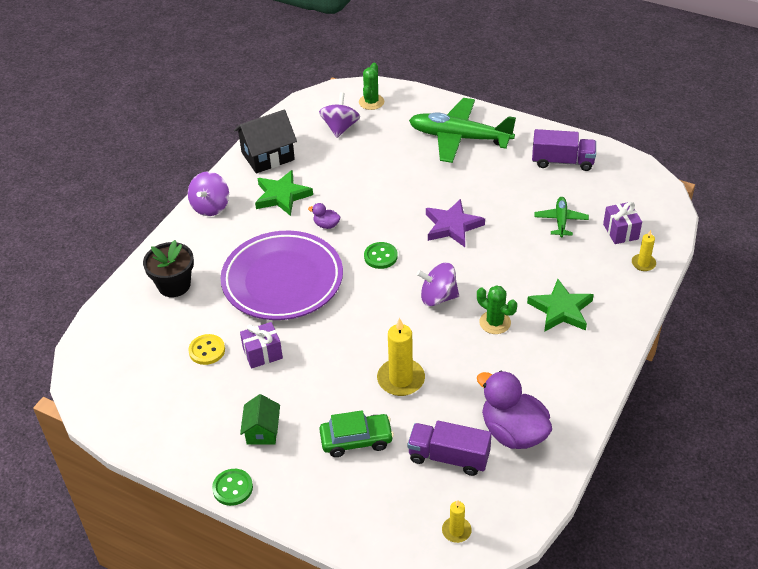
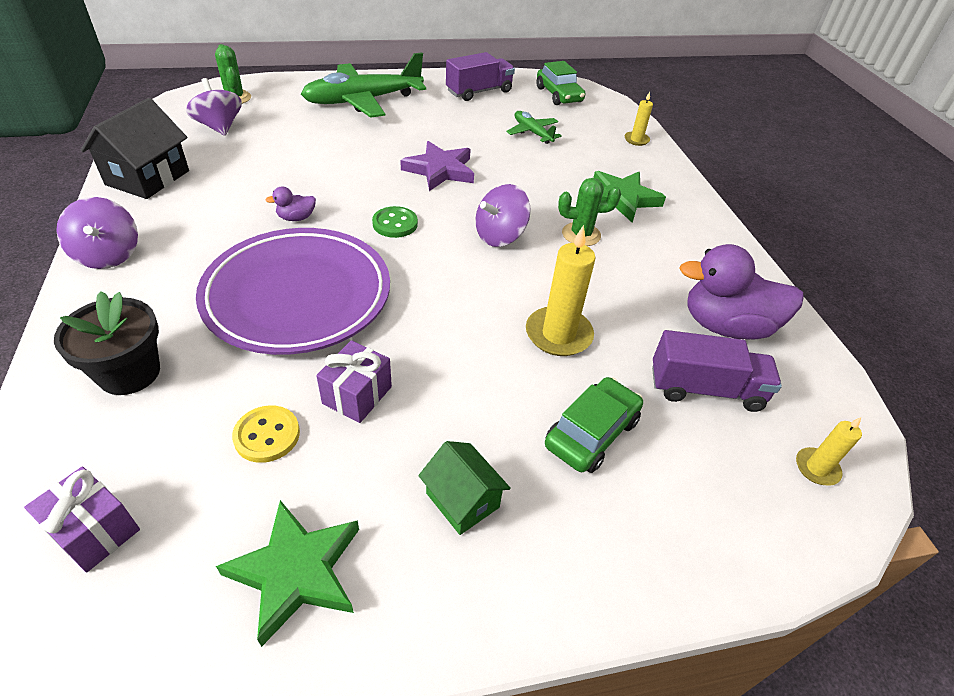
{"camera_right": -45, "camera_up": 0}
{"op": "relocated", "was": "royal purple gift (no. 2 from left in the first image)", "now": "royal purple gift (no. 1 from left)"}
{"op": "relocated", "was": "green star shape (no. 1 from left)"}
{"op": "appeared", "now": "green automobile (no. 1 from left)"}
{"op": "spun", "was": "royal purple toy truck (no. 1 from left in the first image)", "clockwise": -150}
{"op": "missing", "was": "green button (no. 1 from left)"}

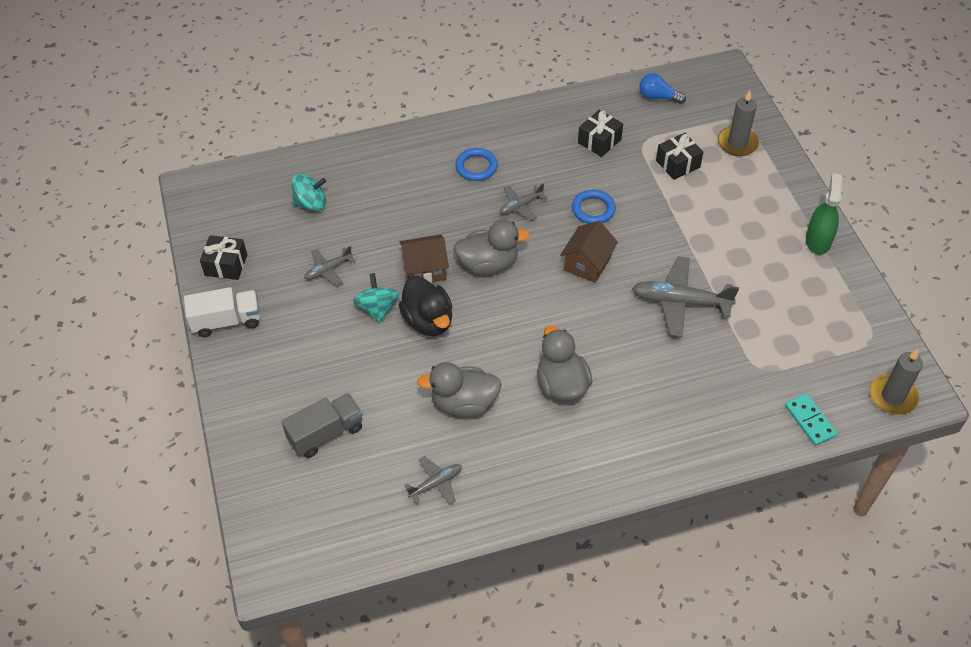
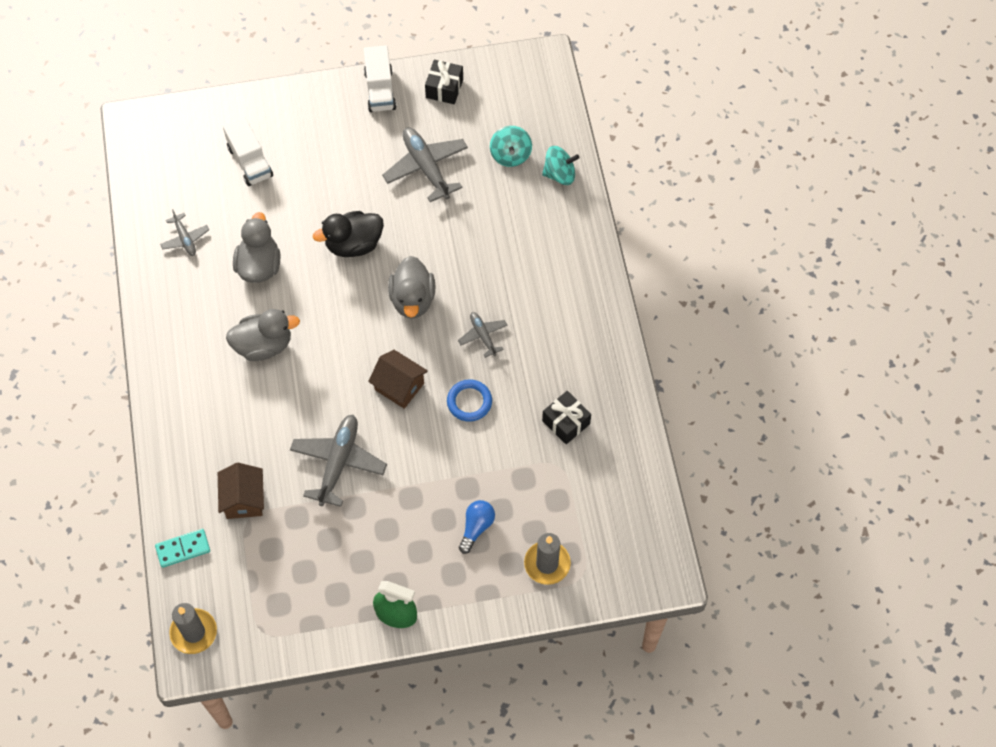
{"camera_right": 95, "camera_up": 10}
{"op": "relocated", "was": "brown house (no. 1 from left)"}
{"op": "colour", "was": "ash-grey toy truck", "now": "white toy truck (no. 1 from left)"}
{"op": "size", "was": "ash-grey aeroplane (no. 1 from left in the first image)", "ratio": 1.82}
{"op": "relocated", "was": "cobalt light bulb"}
{"op": "relocated", "was": "teal spinning top (no. 2 from left)"}
{"op": "missing", "was": "cobalt hoop (no. 1 from left)"}
{"op": "missing", "was": "jet-black gift (no. 3 from left)"}

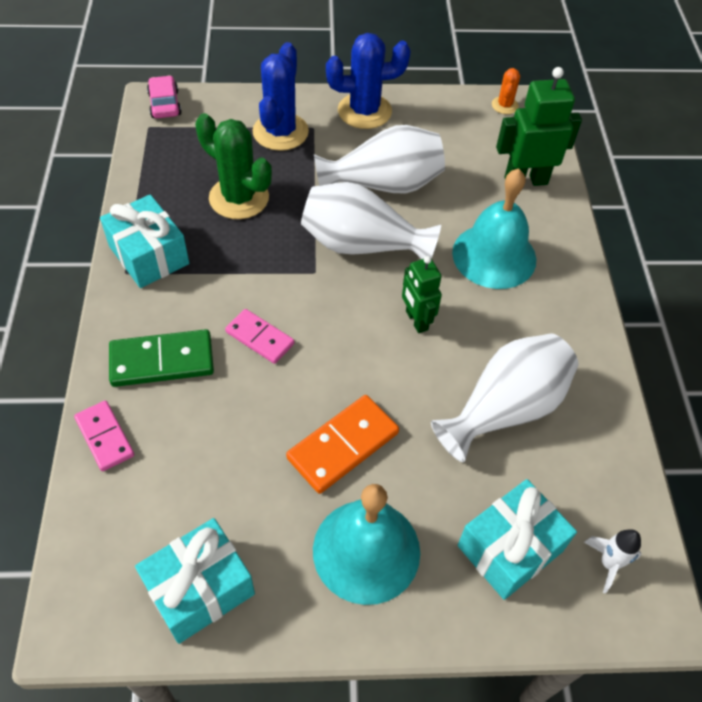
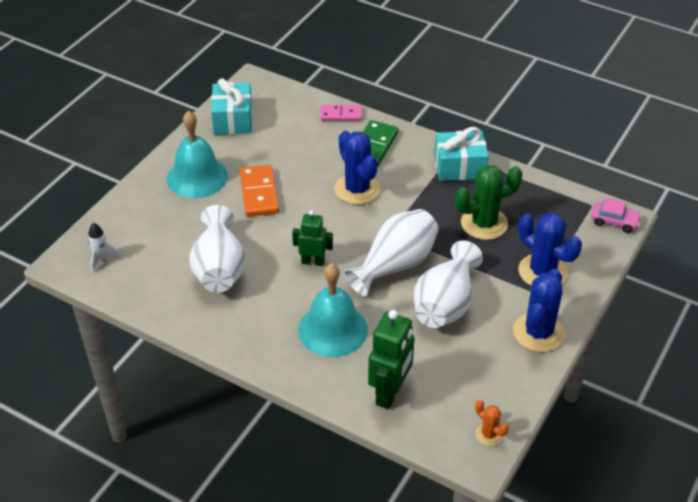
{"camera_right": 125, "camera_up": -10}
{"op": "exchanged", "was": "rosy domino (no. 2 from left)", "now": "cobalt cactus (no. 1 from left)"}
{"op": "missing", "was": "teal gift (no. 3 from left)"}

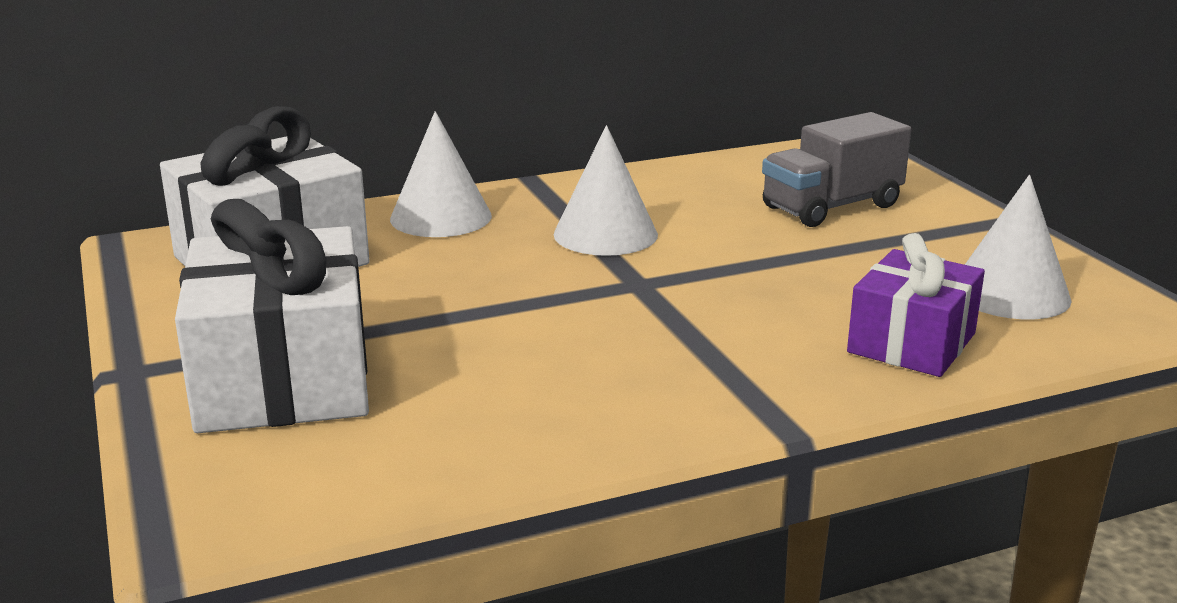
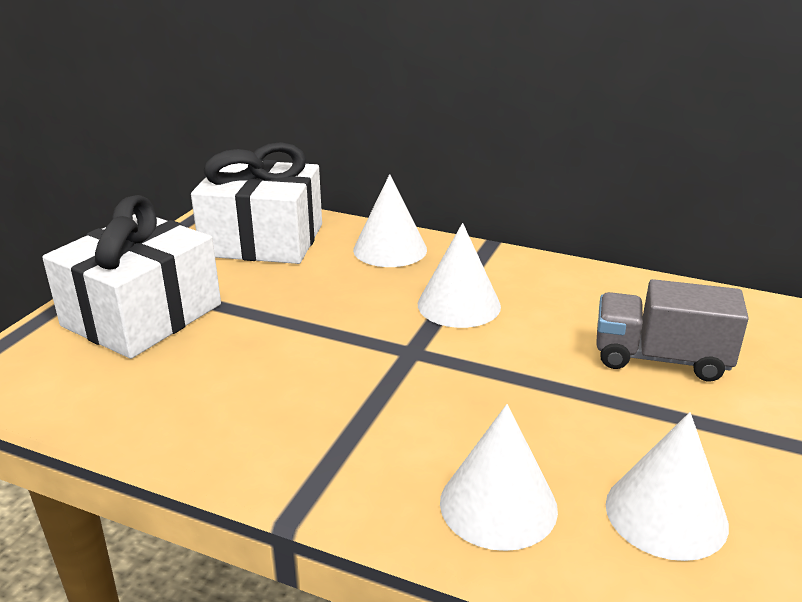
{"camera_right": 45, "camera_up": 5}
{"op": "exchanged", "was": "royal purple gift", "now": "white cone (no. 3 from left)"}

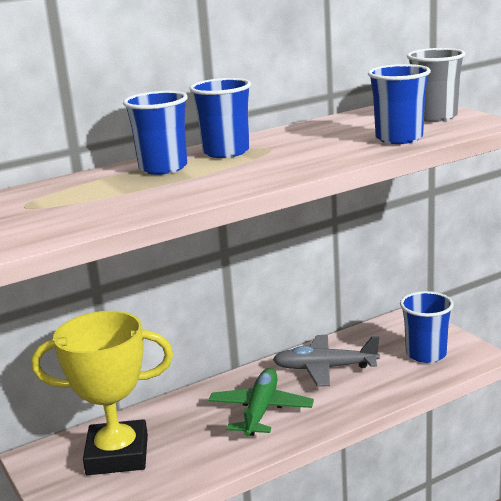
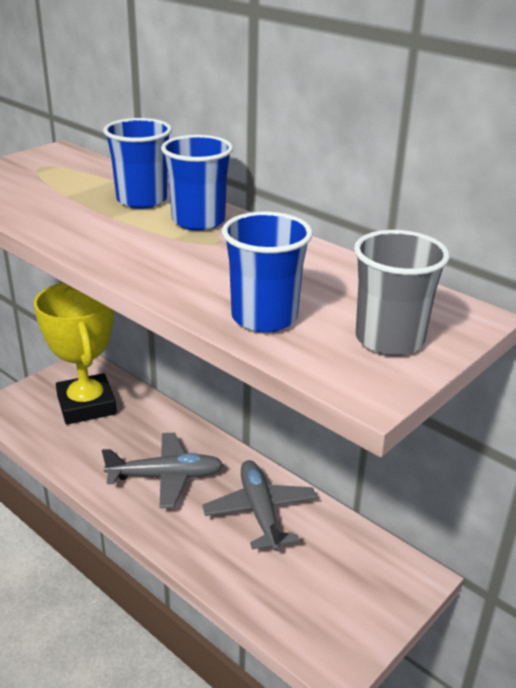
{"camera_right": 70, "camera_up": 10}
{"op": "colour", "was": "green aeroplane", "now": "ash-grey aeroplane (no. 1 from left)"}
{"op": "missing", "was": "cobalt tumbler (no. 4 from left)"}

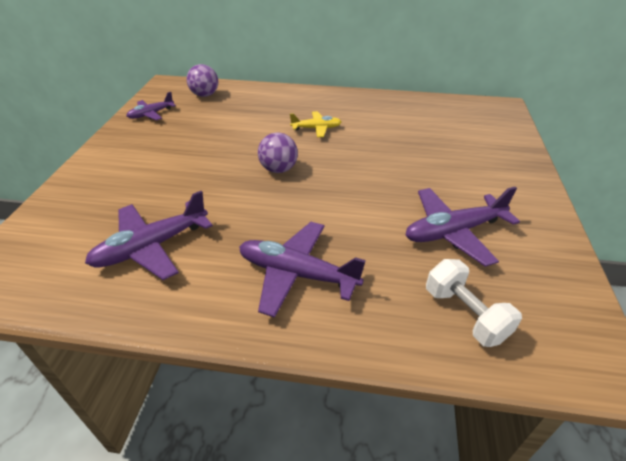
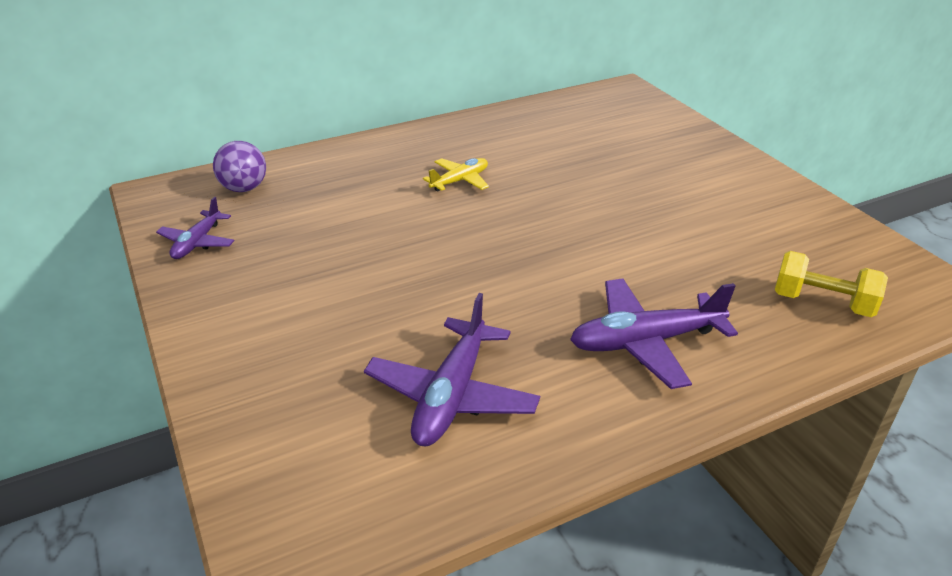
{"camera_right": -35, "camera_up": -5}
{"op": "colour", "was": "white free weight", "now": "golden free weight"}
{"op": "missing", "was": "royal purple sphere (no. 2 from left)"}
{"op": "missing", "was": "royal purple aeroplane (no. 4 from left)"}

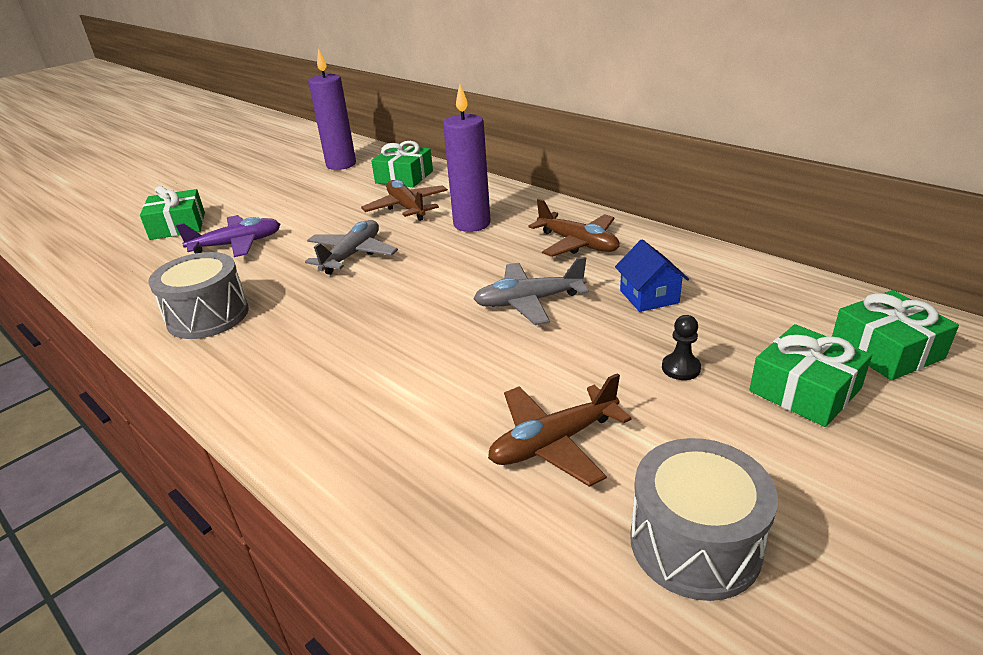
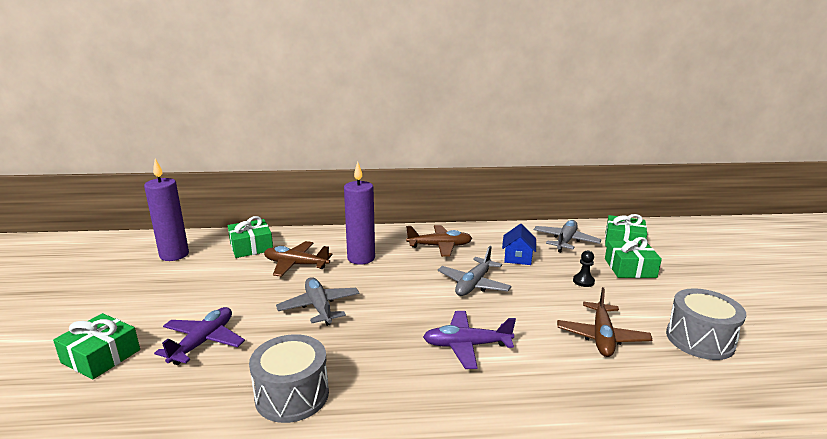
{"camera_right": -50, "camera_up": -10}
{"op": "appeared", "now": "royal purple aeroplane (no. 2 from left)"}
{"op": "spun", "was": "cobalt house", "clockwise": 75}
{"op": "appeared", "now": "ash-grey aeroplane (no. 3 from left)"}

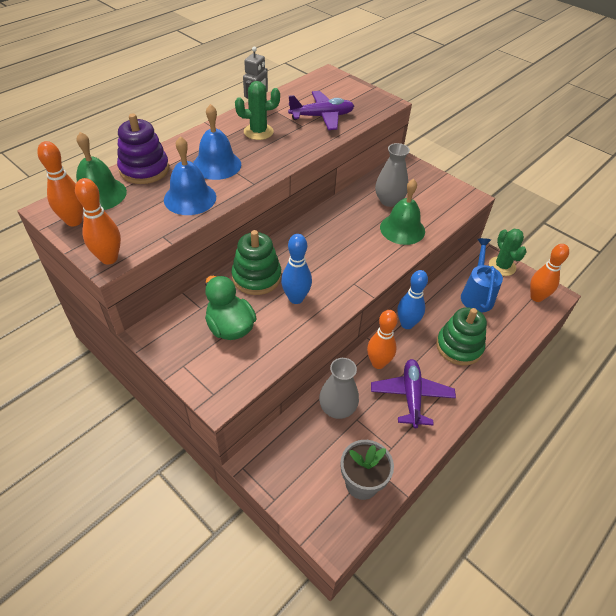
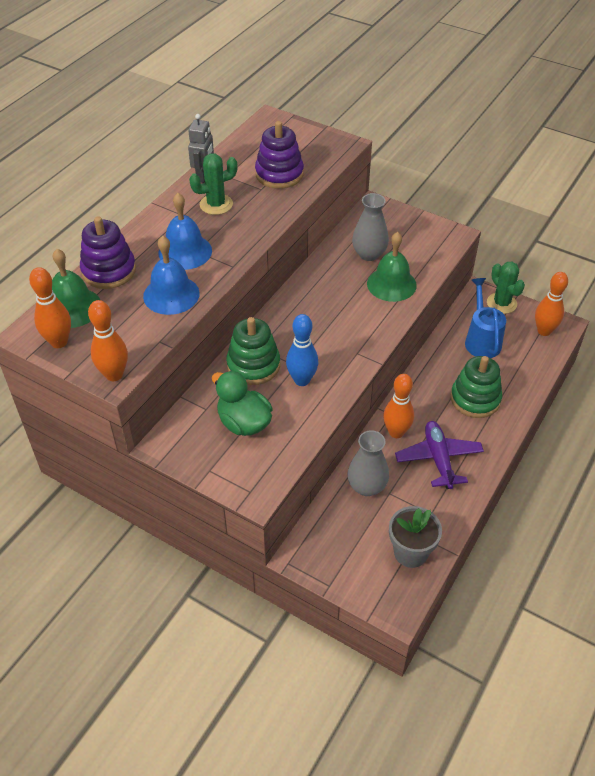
{"camera_right": -10, "camera_up": 0}
{"op": "exchanged", "was": "royal purple aeroplane (no. 1 from left)", "now": "royal purple stacking rings (no. 2 from left)"}
{"op": "missing", "was": "cobalt skittle (no. 2 from left)"}

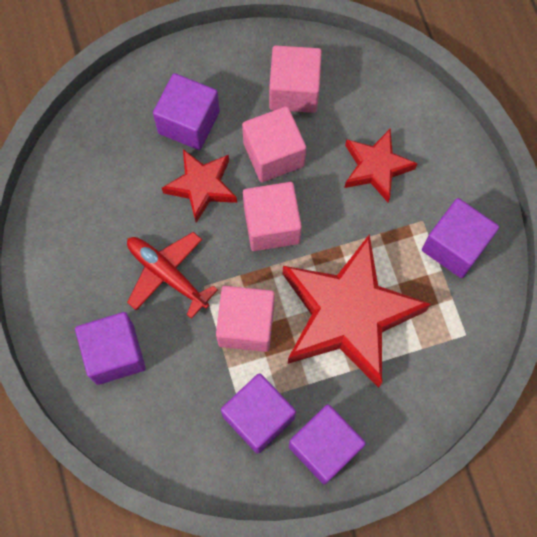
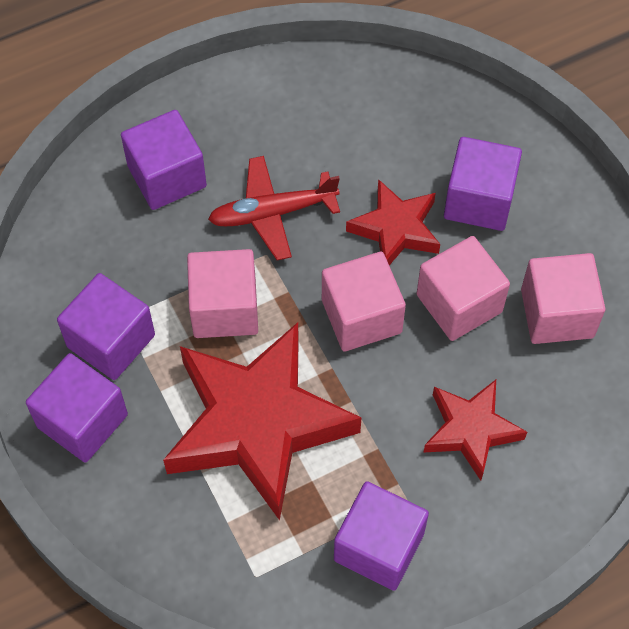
{"camera_right": 80, "camera_up": -10}
{"op": "spun", "was": "crimson aeroplane", "clockwise": -135}

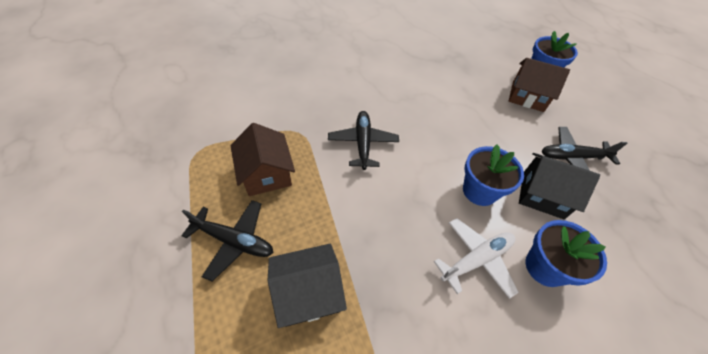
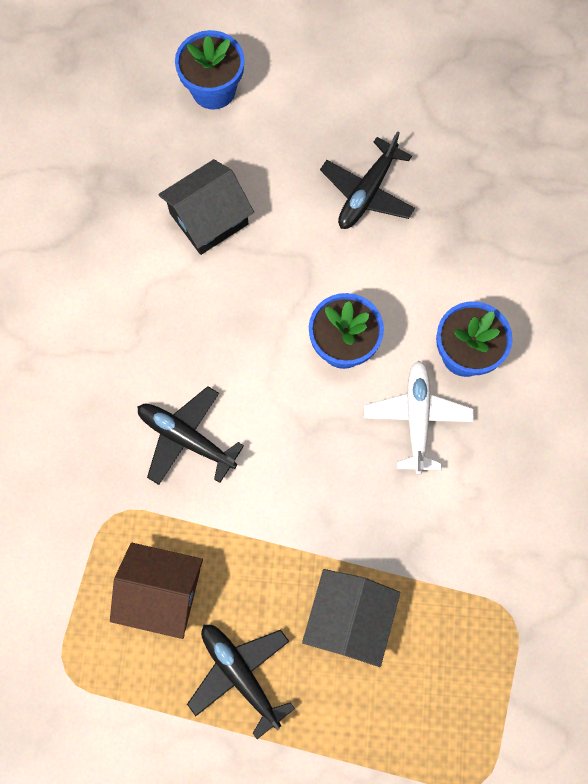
{"camera_right": -55, "camera_up": 20}
{"op": "relocated", "was": "jet-black house (no. 2 from left in the first image)", "now": "jet-black house (no. 1 from left)"}
{"op": "spun", "was": "jet-black aeroplane (no. 1 from left in the first image)", "clockwise": -90}
{"op": "missing", "was": "brown house (no. 2 from left)"}

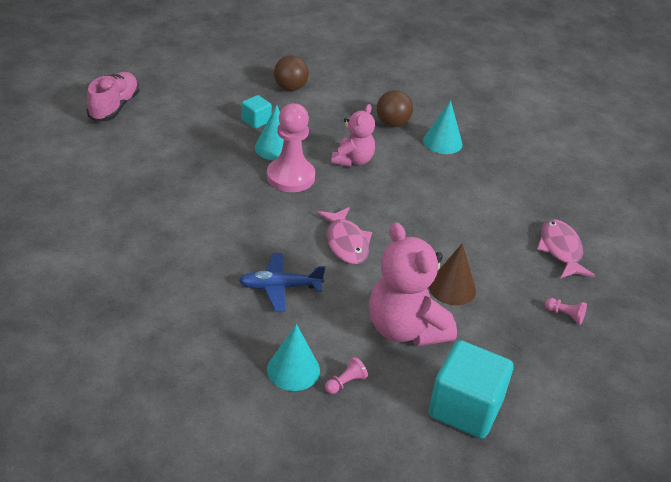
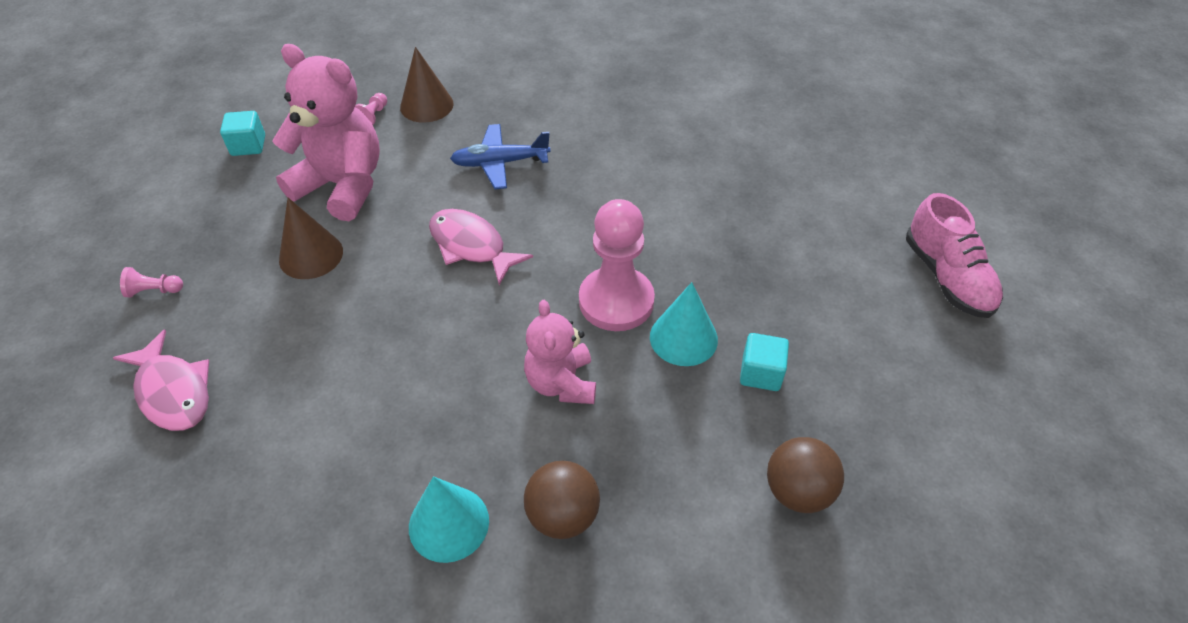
{"camera_right": 150, "camera_up": 10}
{"op": "size", "was": "teal block (no. 2 from left in the first image)", "ratio": 0.5}
{"op": "colour", "was": "teal cone (no. 2 from left)", "now": "brown cone (no. 2 from left)"}
{"op": "spun", "was": "cobalt aeroplane", "clockwise": -150}

